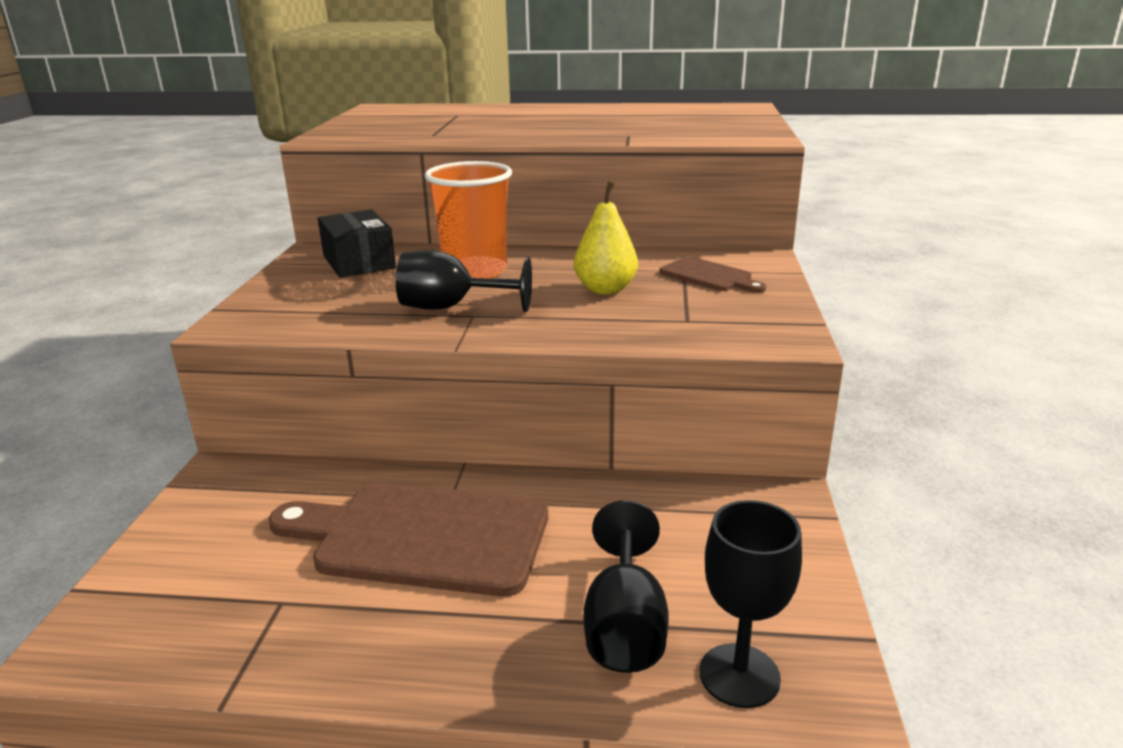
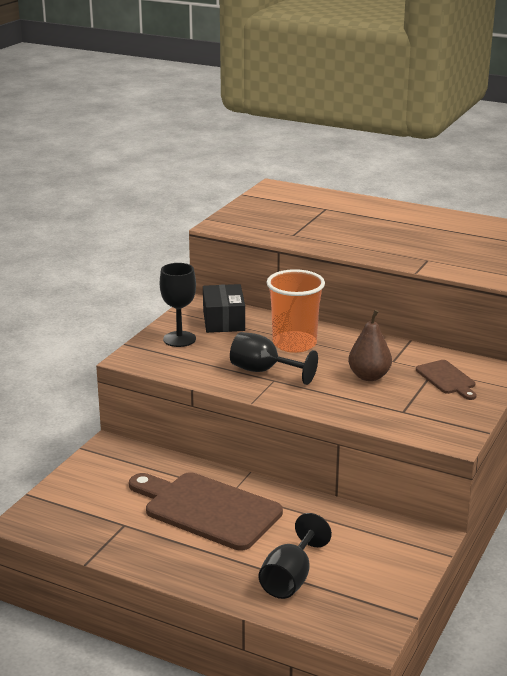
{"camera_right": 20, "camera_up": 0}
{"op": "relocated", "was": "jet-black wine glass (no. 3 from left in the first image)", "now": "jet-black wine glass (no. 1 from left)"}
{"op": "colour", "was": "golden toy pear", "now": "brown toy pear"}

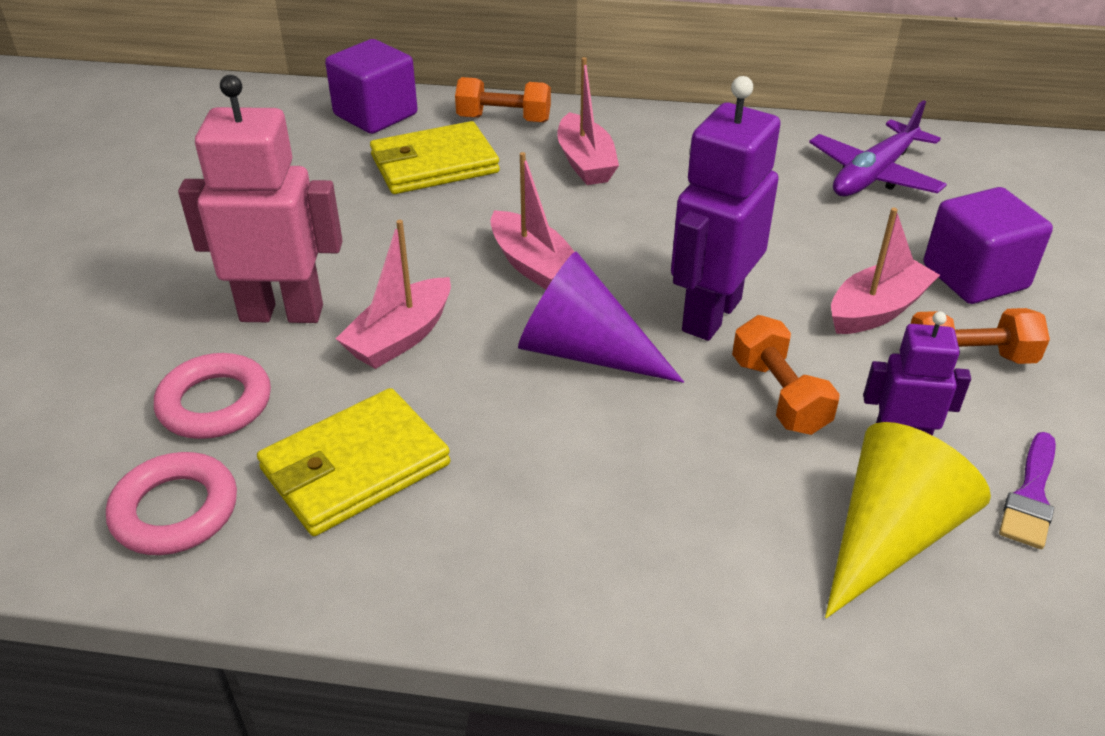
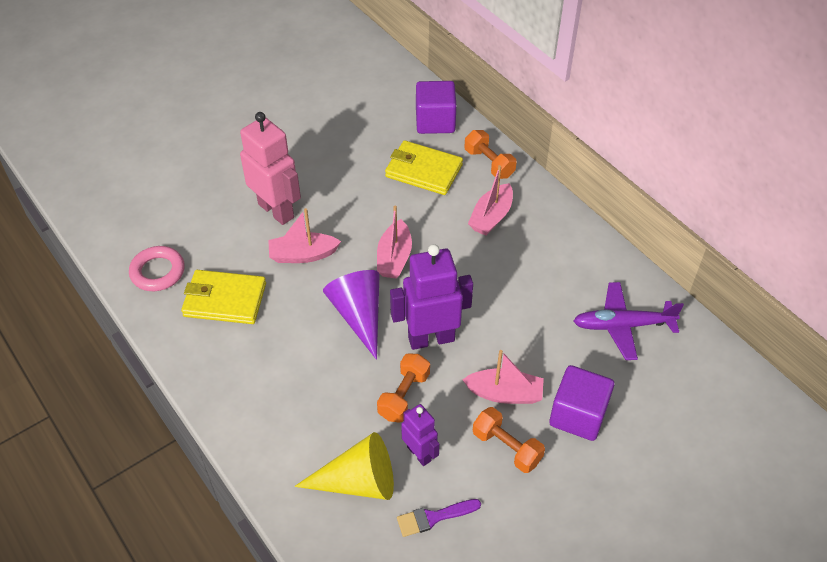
{"camera_right": 45, "camera_up": 10}
{"op": "missing", "was": "rosy hoop (no. 2 from left)"}

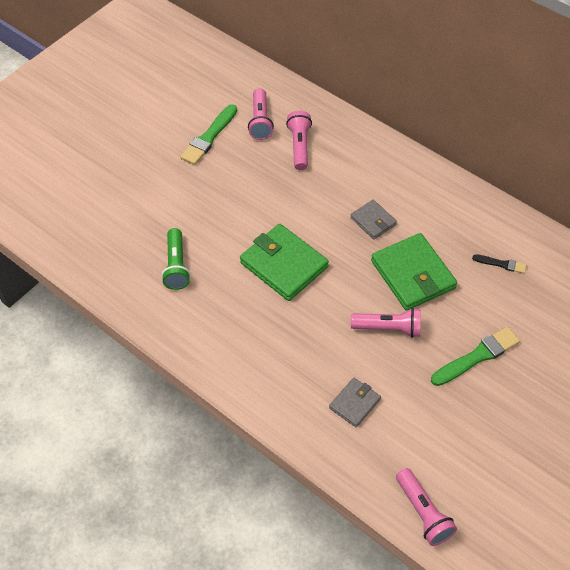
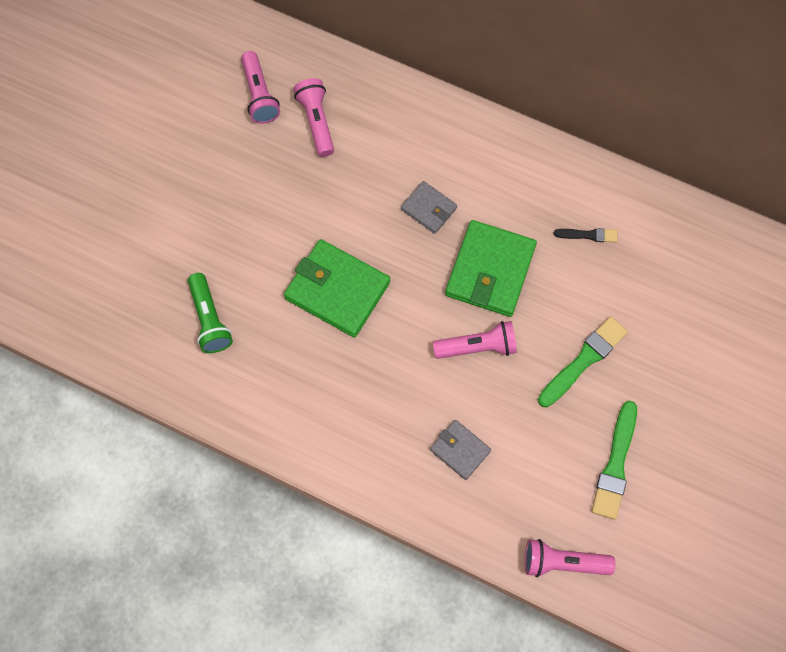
{"camera_right": -15, "camera_up": 15}
{"op": "spun", "was": "ash-grey wallet (no. 1 from left in the first image)", "clockwise": -75}
{"op": "spun", "was": "green wallet (no. 2 from left)", "clockwise": 60}
{"op": "spun", "was": "rosy pocket torch (no. 4 from left)", "clockwise": 135}
{"op": "relocated", "was": "green paint brush (no. 1 from left in the first image)", "now": "green paint brush (no. 2 from left)"}

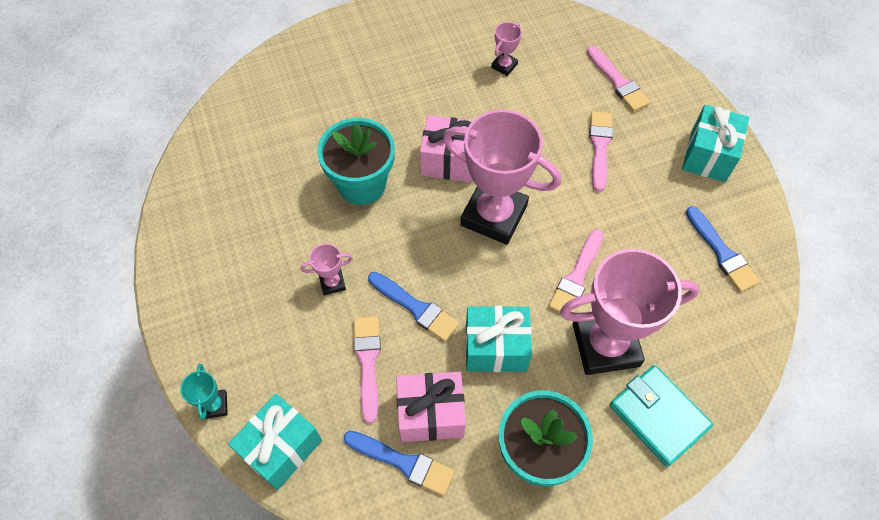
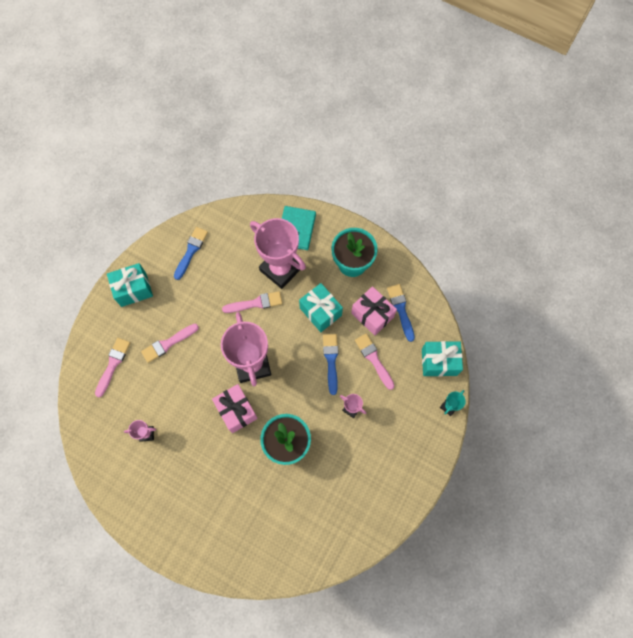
{"camera_right": -130, "camera_up": 10}
{"op": "spun", "was": "rosy paint brush (no. 1 from left in the first image)", "clockwise": 105}

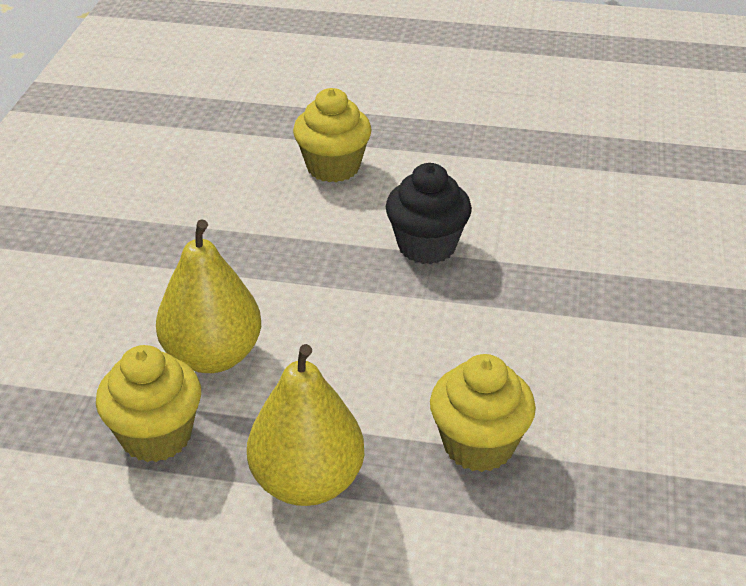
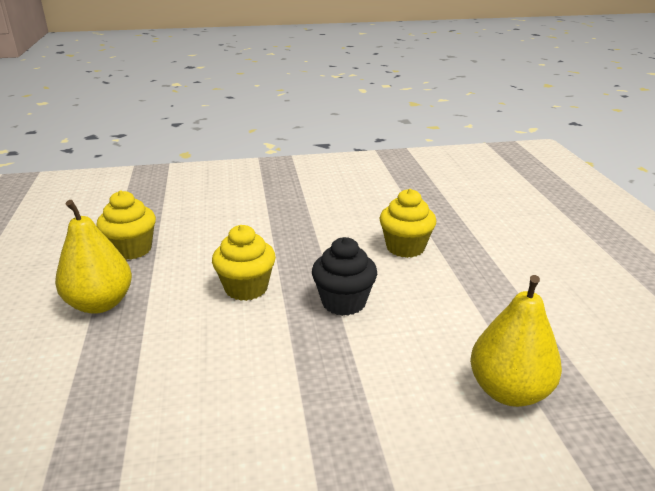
{"camera_right": 70, "camera_up": -10}
{"op": "relocated", "was": "golden muffin (no. 3 from left in the first image)", "now": "golden muffin (no. 2 from left)"}
{"op": "relocated", "was": "golden toy pear (no. 1 from left in the first image)", "now": "golden toy pear (no. 2 from left)"}

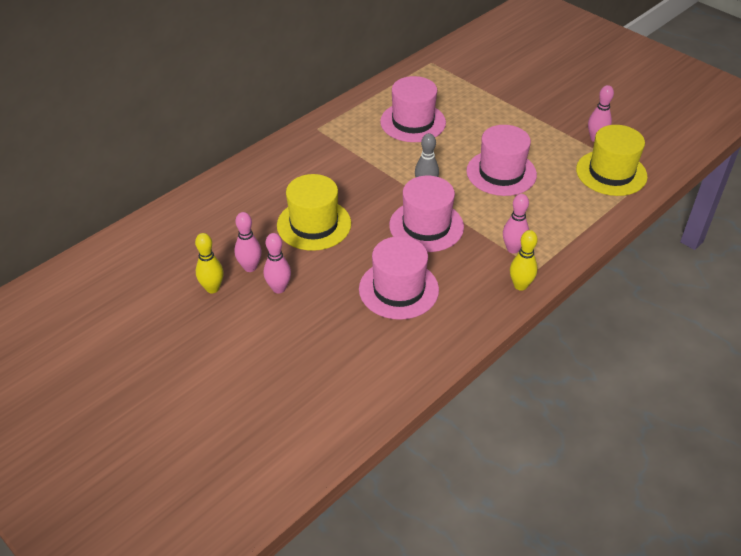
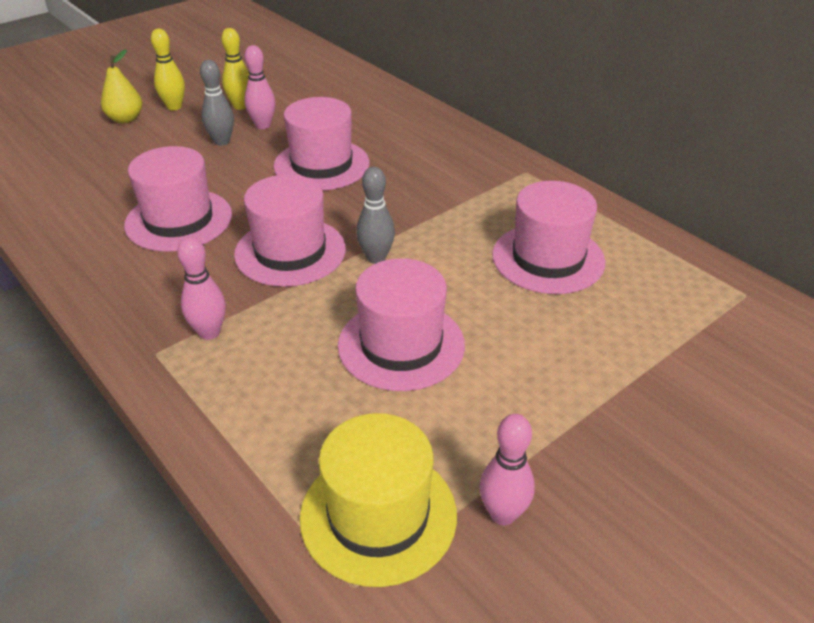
{"camera_right": 95, "camera_up": -5}
{"op": "appeared", "now": "golden toy pear"}
{"op": "relocated", "was": "golden skittle (no. 2 from left in the first image)", "now": "golden skittle (no. 1 from left)"}
{"op": "colour", "was": "rosy skittle (no. 2 from left)", "now": "ash-grey skittle (no. 1 from left)"}
{"op": "colour", "was": "golden hat (no. 1 from left)", "now": "rosy hat (no. 3 from left)"}

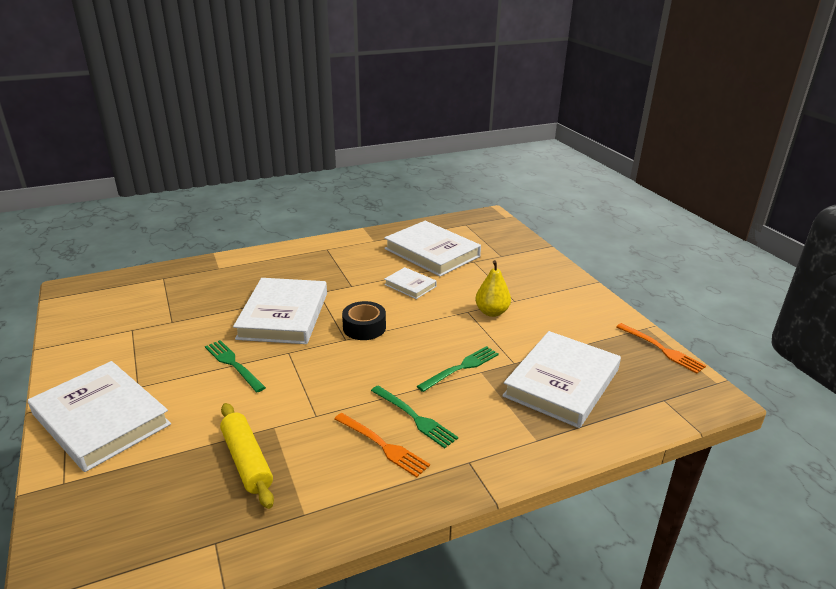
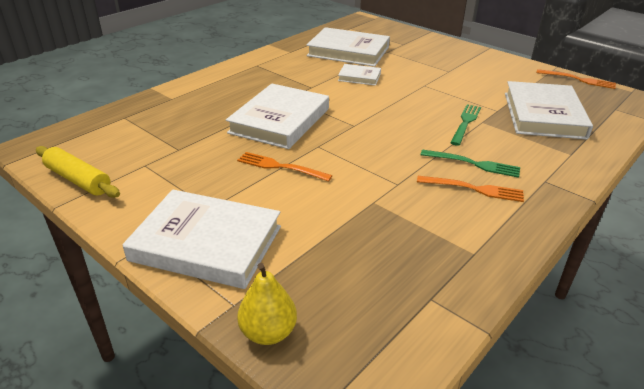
{"camera_right": -25, "camera_up": 5}
{"op": "relocated", "was": "golden rolling pin"}
{"op": "spun", "was": "white hardback (no. 2 from left)", "clockwise": 45}
{"op": "colour", "was": "green dinner fork (no. 1 from left)", "now": "bright orange dinner fork (no. 1 from left)"}
{"op": "relocated", "was": "golden toy pear"}
{"op": "missing", "was": "jet-black sticky tape"}

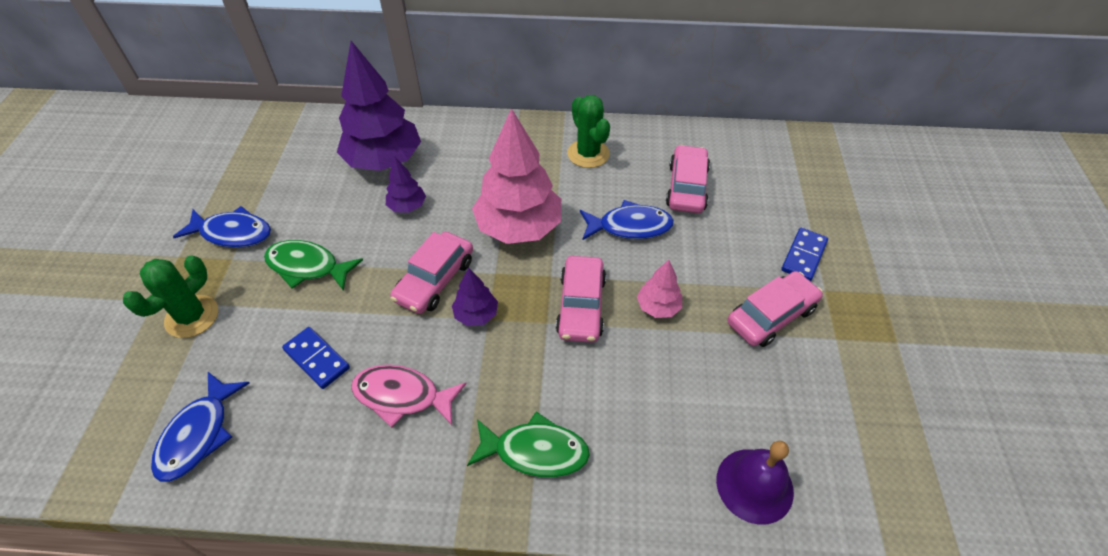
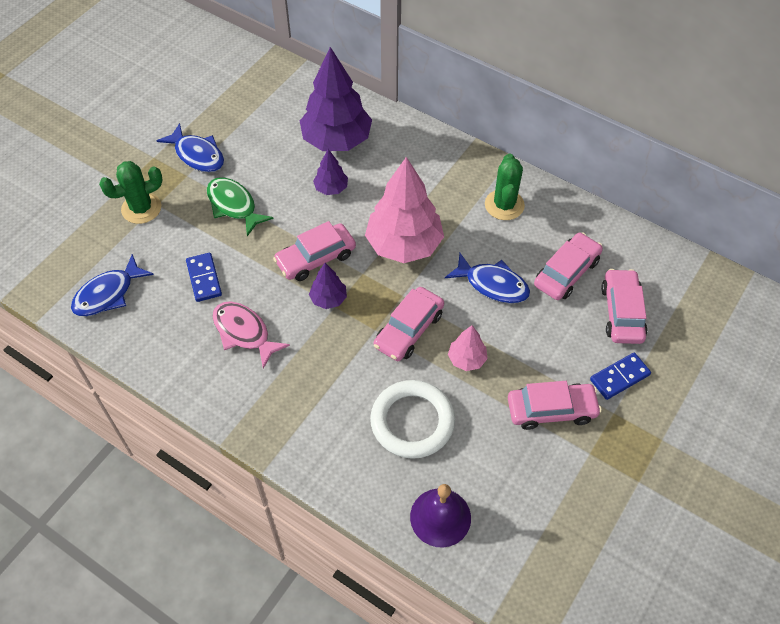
{"camera_right": 30, "camera_up": 5}
{"op": "appeared", "now": "white hoop"}
{"op": "appeared", "now": "rosy automobile (no. 5 from left)"}
{"op": "missing", "was": "green fish figure (no. 2 from left)"}

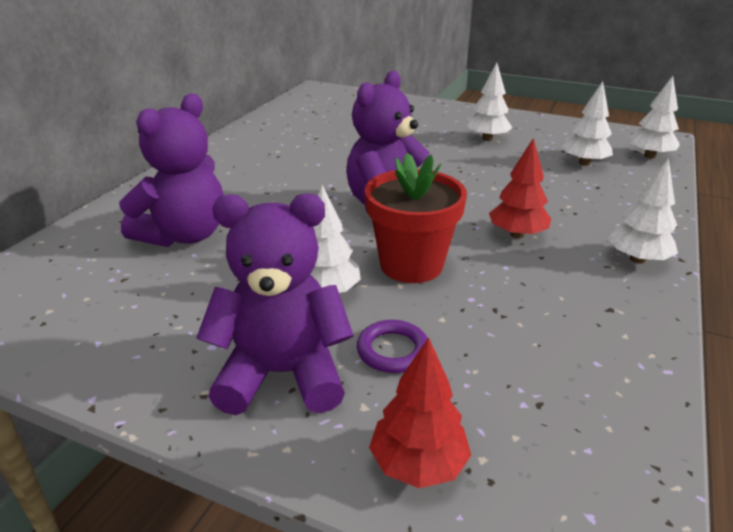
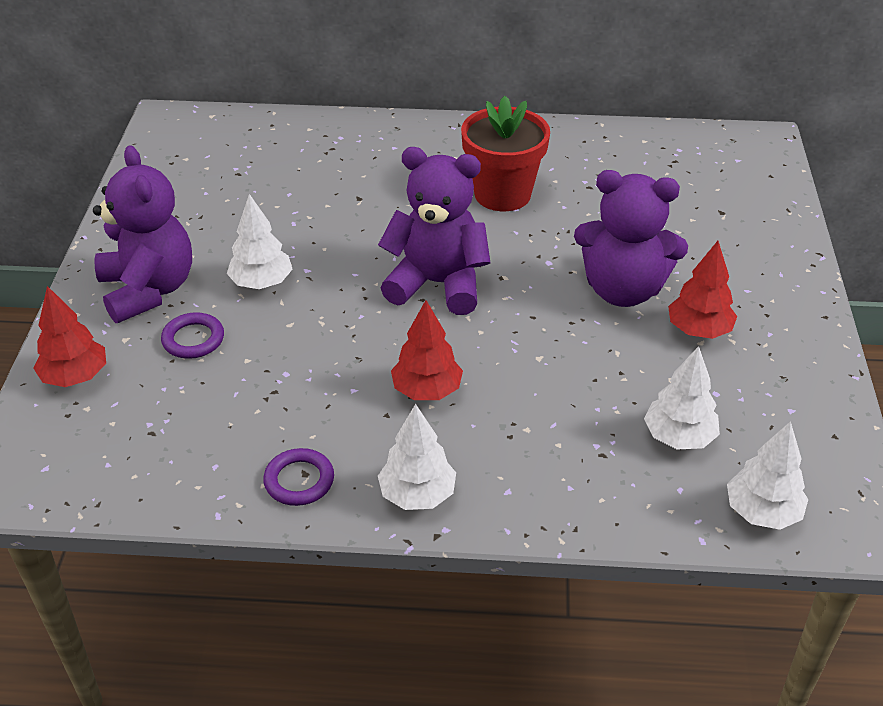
{"camera_right": 70, "camera_up": 10}
{"op": "appeared", "now": "royal purple hoop (no. 2 from left)"}
{"op": "relocated", "was": "crimson plant pot"}
{"op": "relocated", "was": "royal purple teddy bear (no. 1 from left in the first image)", "now": "royal purple teddy bear (no. 3 from left)"}
{"op": "colour", "was": "white fir tree (no. 2 from left)", "now": "crimson fir tree (no. 3 from left)"}

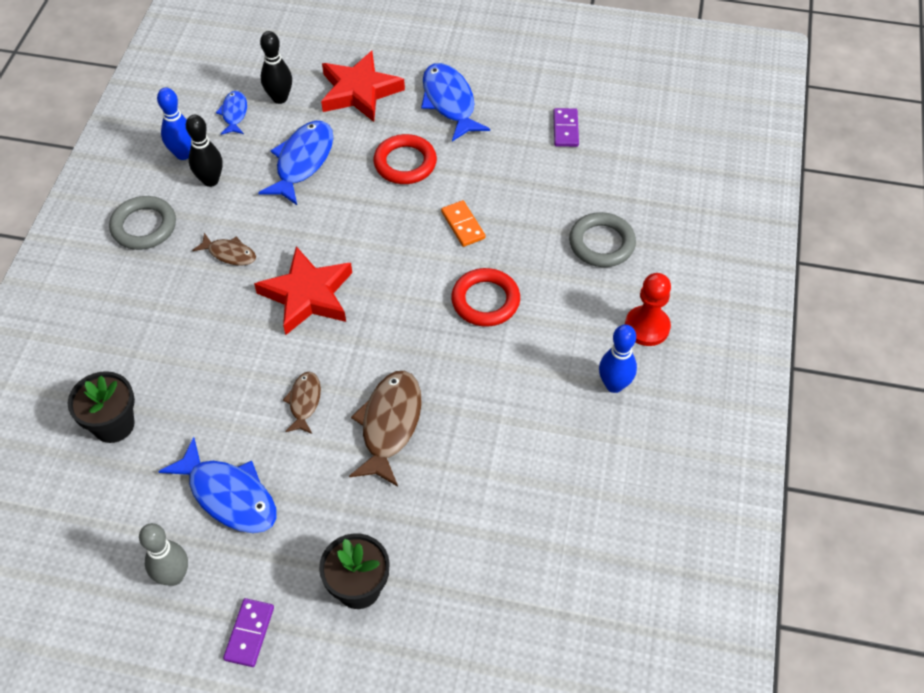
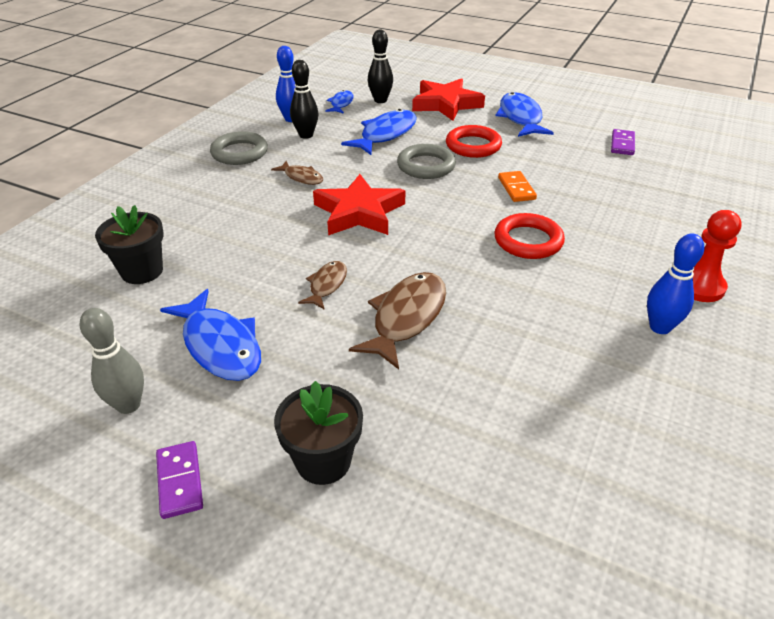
{"camera_right": 15, "camera_up": -15}
{"op": "spun", "was": "royal purple domino (no. 1 from left)", "clockwise": -45}
{"op": "relocated", "was": "ash-grey hoop (no. 2 from left)"}

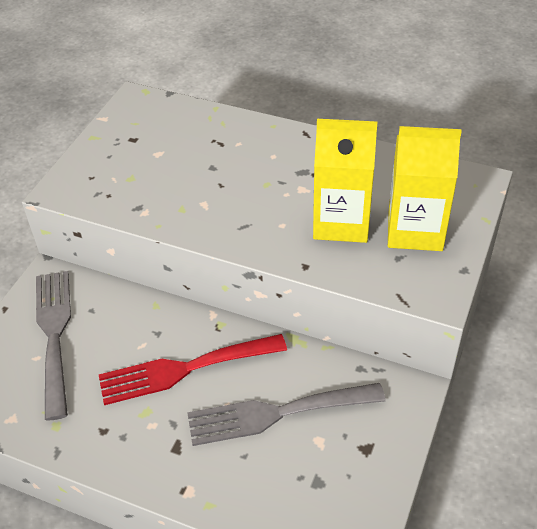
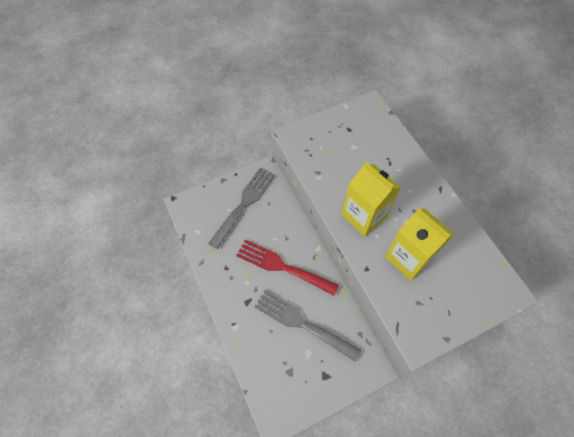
{"camera_right": 40, "camera_up": 15}
{"op": "relocated", "was": "golden juice carton (no. 2 from left in the first image)", "now": "golden juice carton (no. 1 from left)"}

